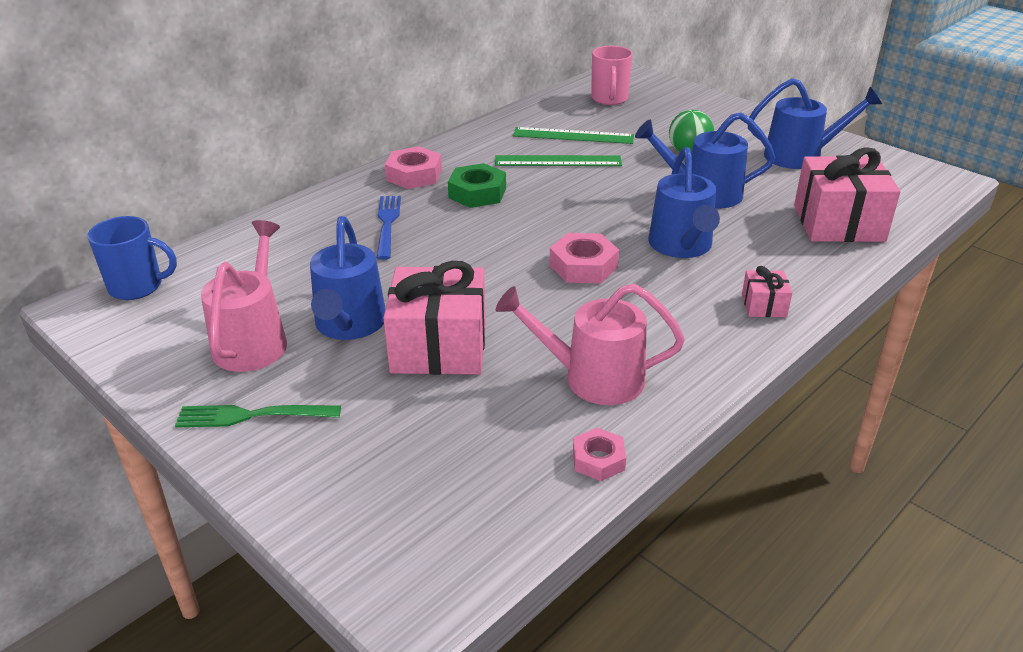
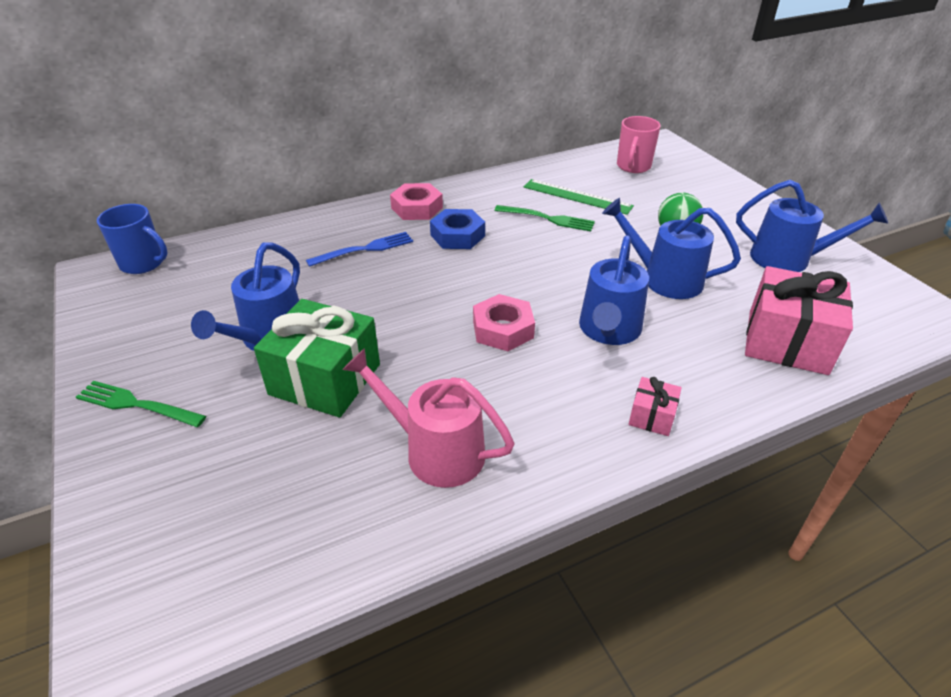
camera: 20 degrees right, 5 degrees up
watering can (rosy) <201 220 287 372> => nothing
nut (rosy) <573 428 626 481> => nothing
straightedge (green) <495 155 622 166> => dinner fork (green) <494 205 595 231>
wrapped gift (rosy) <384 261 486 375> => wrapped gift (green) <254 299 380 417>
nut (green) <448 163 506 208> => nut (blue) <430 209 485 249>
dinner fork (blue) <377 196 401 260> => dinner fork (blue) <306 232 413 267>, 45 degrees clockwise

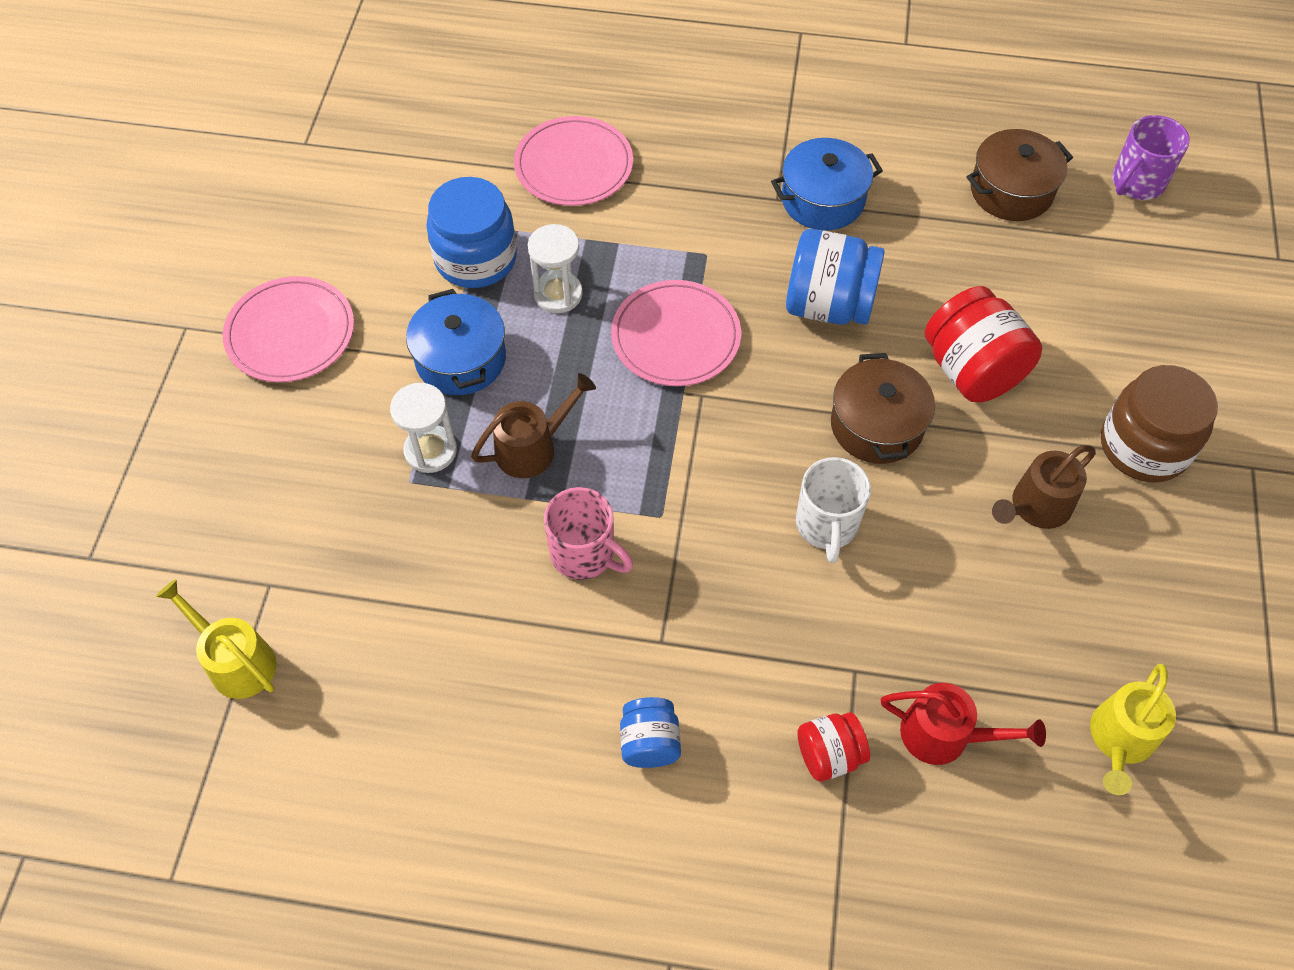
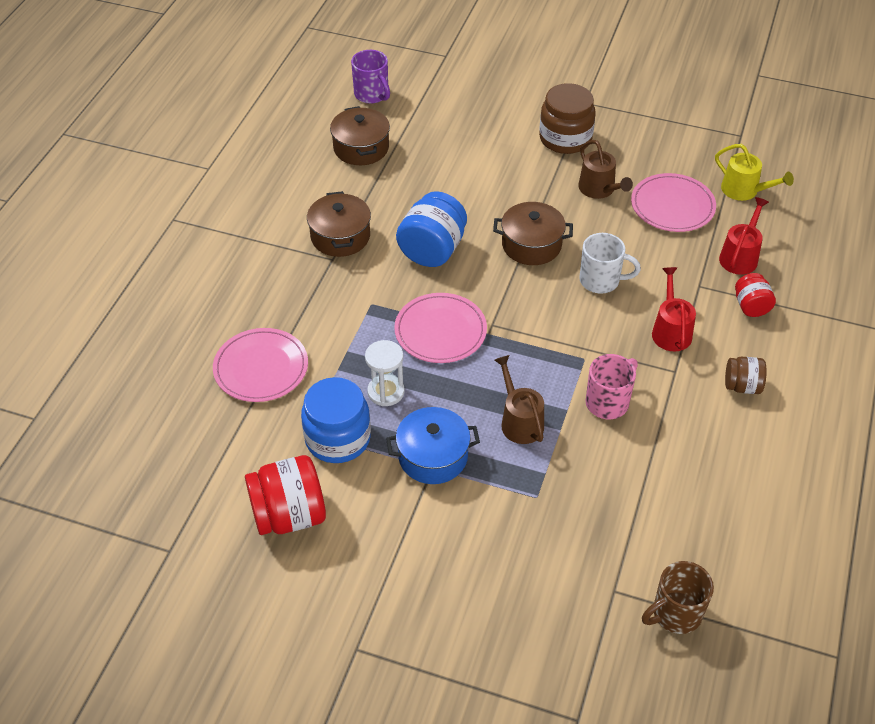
camera: 80 degrees left, 10 degrees down
sandglass (white) <390 383 457 473> => nothing
nothing => watering can (red) <652 267 696 351>
flat dish (rosy) <223 276 354 382> => flat dish (rosy) <631 173 716 232>, moved
jar (red) <925 286 1042 402> => jar (red) <245 455 326 535>, moved
watering can (golden) <156 579 276 699> => tea mug (russet) <642 561 714 634>
jar (blue) <620 697 681 768> => jar (russet) <725 357 767 394>
pot (blue) <771 138 883 230> => pot (russet) <307 191 371 257>

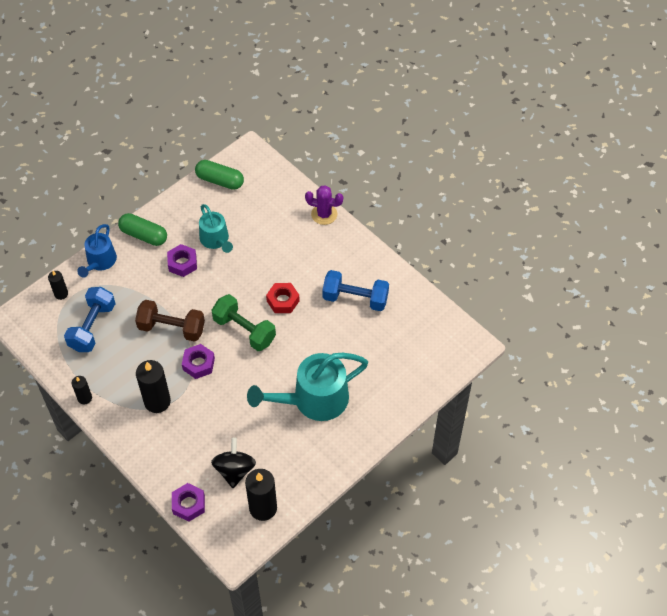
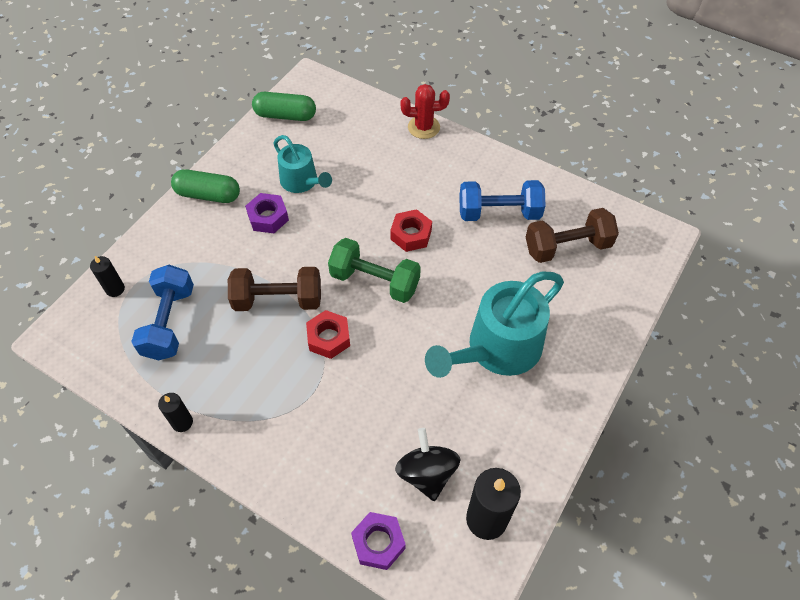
camera: 15 degrees left, 0 degrees up
watering can (blue) <77 224 117 278> => nothing
candle (black) <136 360 171 413> => nothing
nothing => hand weight (russet) <526 208 619 263>
nut (purple) <182 344 215 379> => nut (red) <306 310 350 359>
saguaro cactus (purple) <305 185 343 225> => saguaro cactus (red) <401 84 450 139>

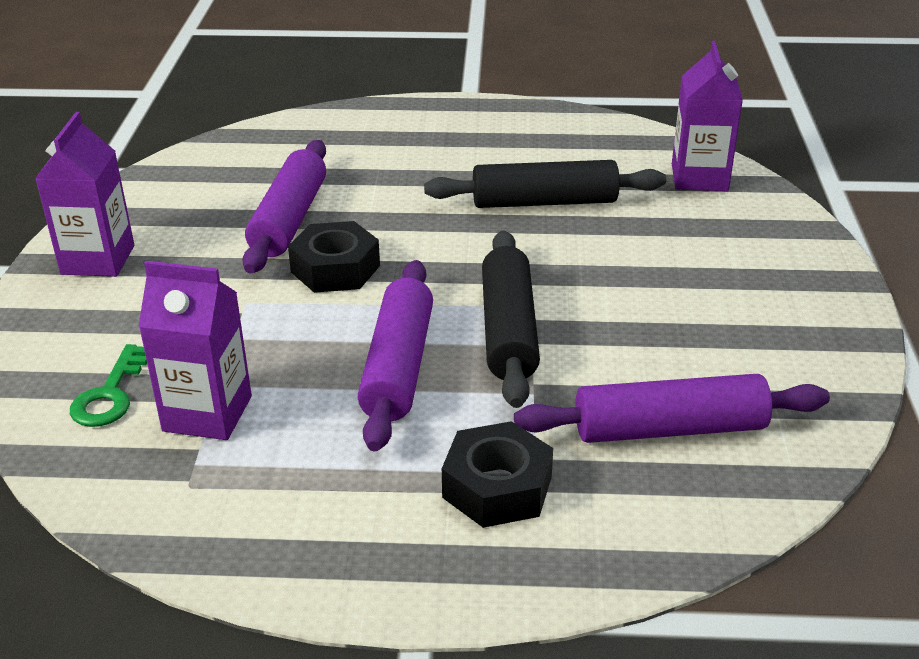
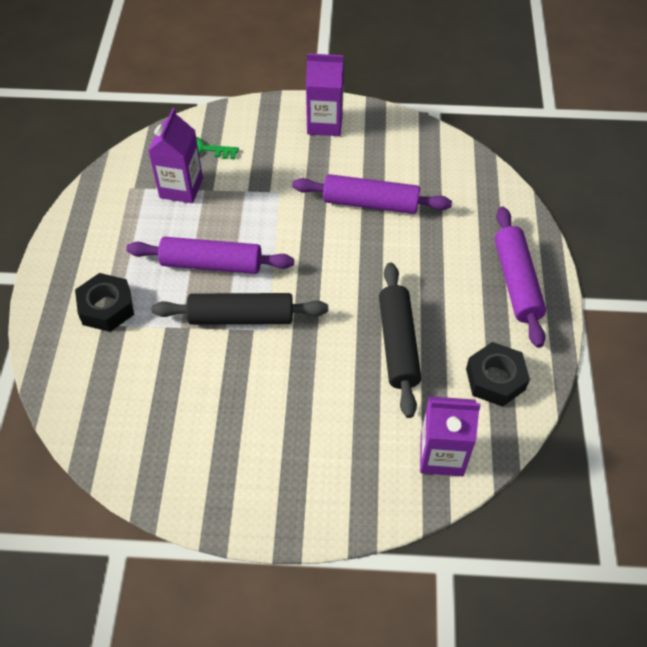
camera: 90 degrees right, 20 degrees up
nut (black) <288 221 380 293> => nut (black) <466 342 530 407>, moved
pastry roller (purple) <514 374 830 443> => pastry roller (purple) <495 207 546 348>, moved

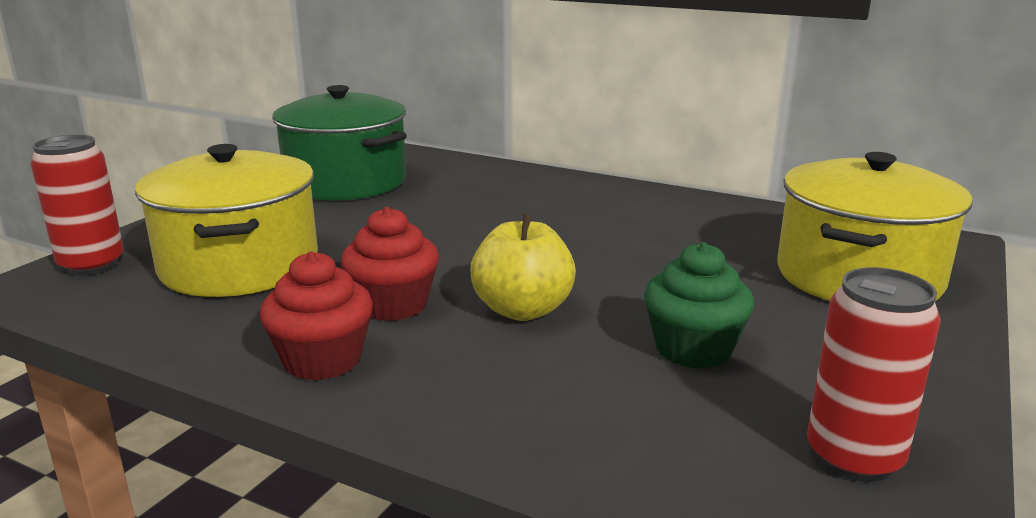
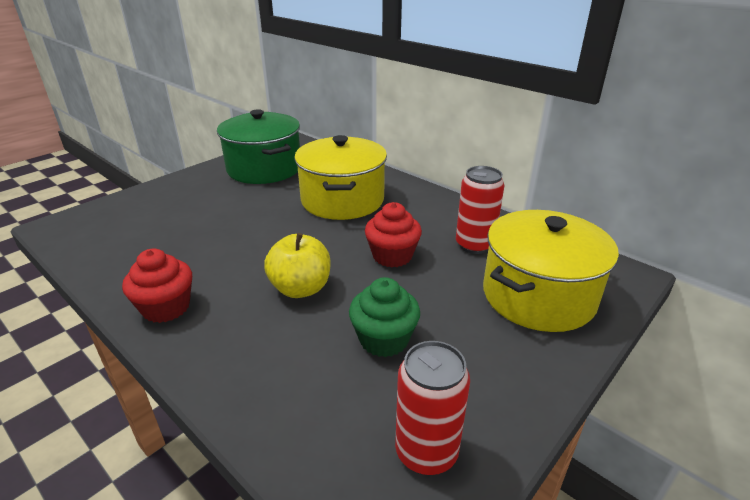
camera: 15 degrees right, 10 degrees up
can (red) <30 135 124 275> => can (red) <456 166 505 254>, moved
pot (golden) <135 144 318 297> => pot (golden) <294 135 387 220>, moved
cupcake (red) <341 207 439 321> => cupcake (red) <365 202 422 267>, moved

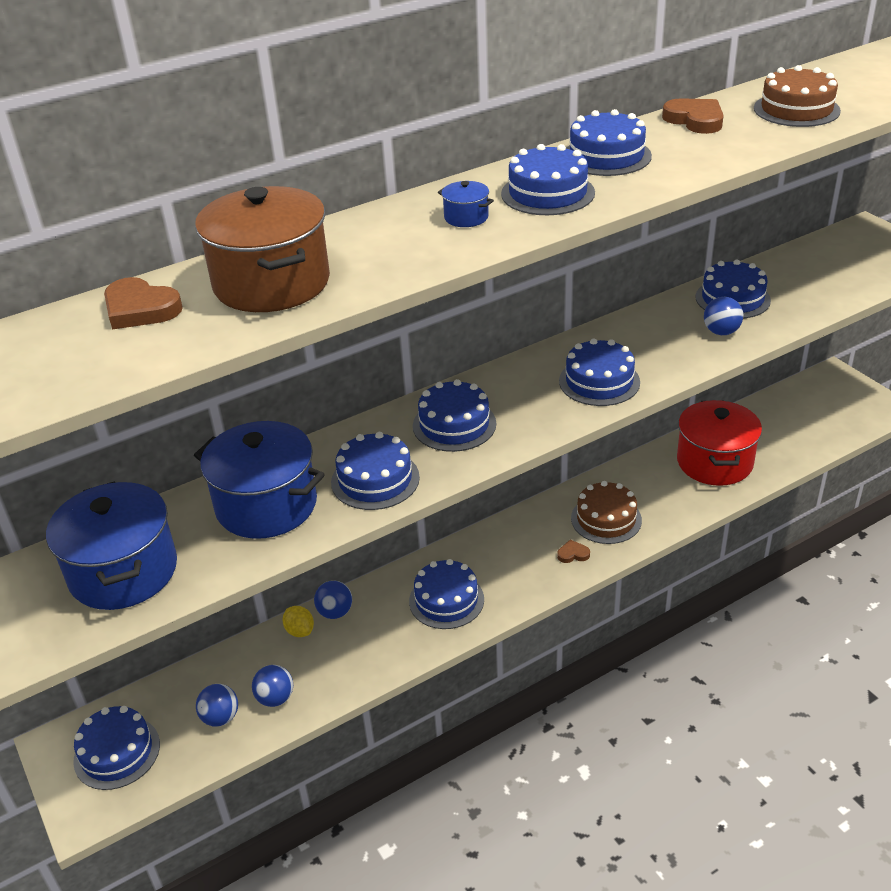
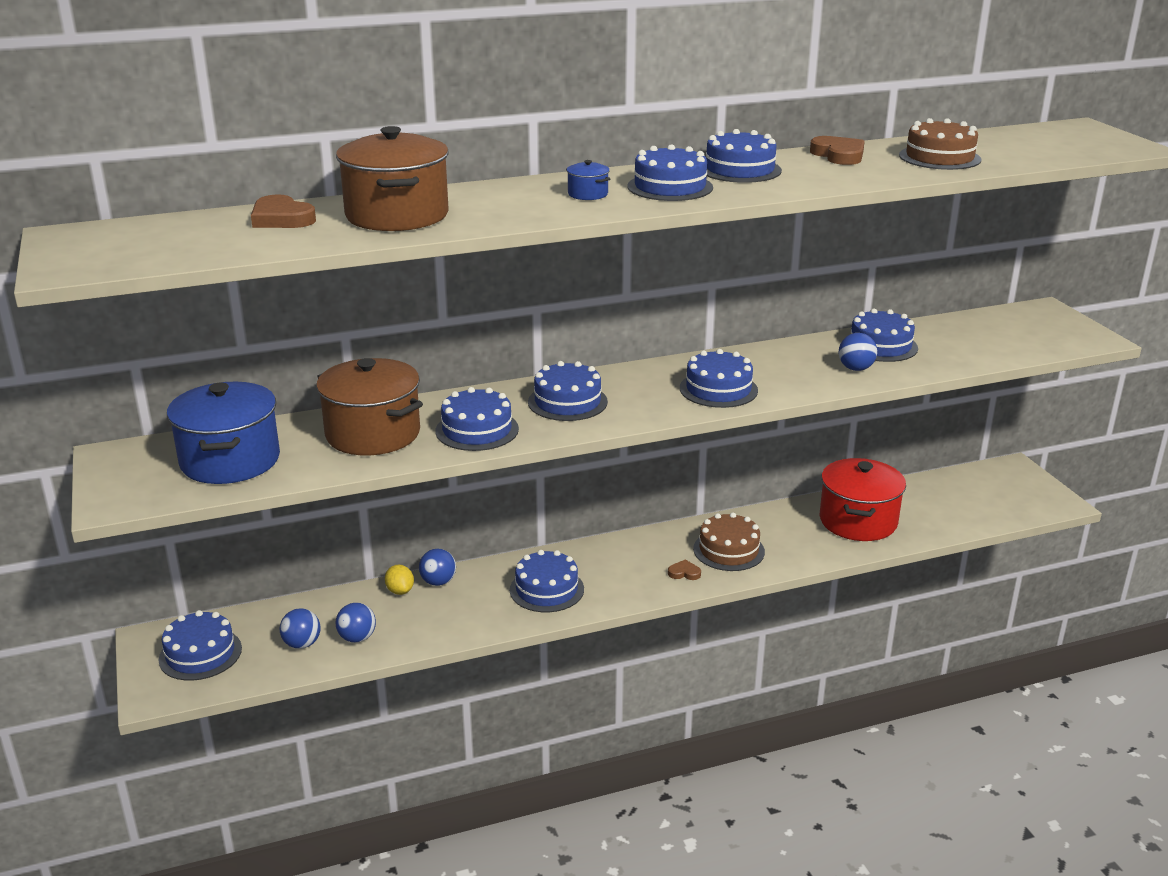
camera: 10 degrees right, 10 degrees down
pot (blue) <194 421 325 539> => pot (russet) <316 358 423 456>

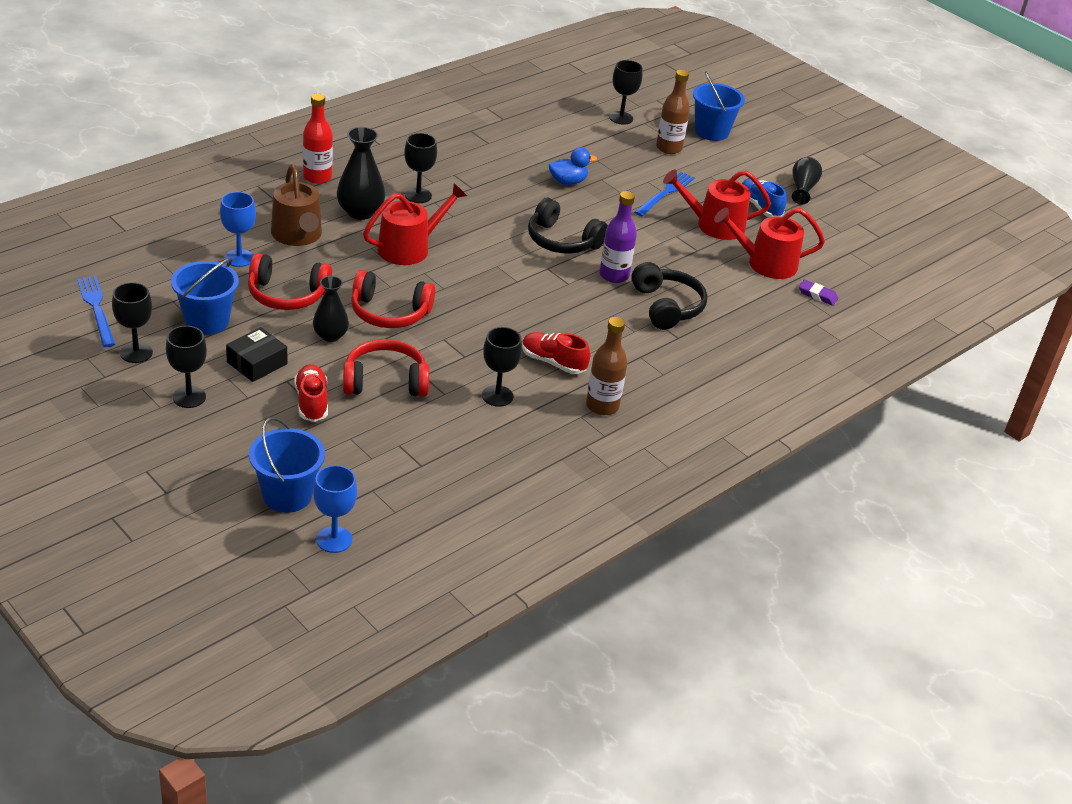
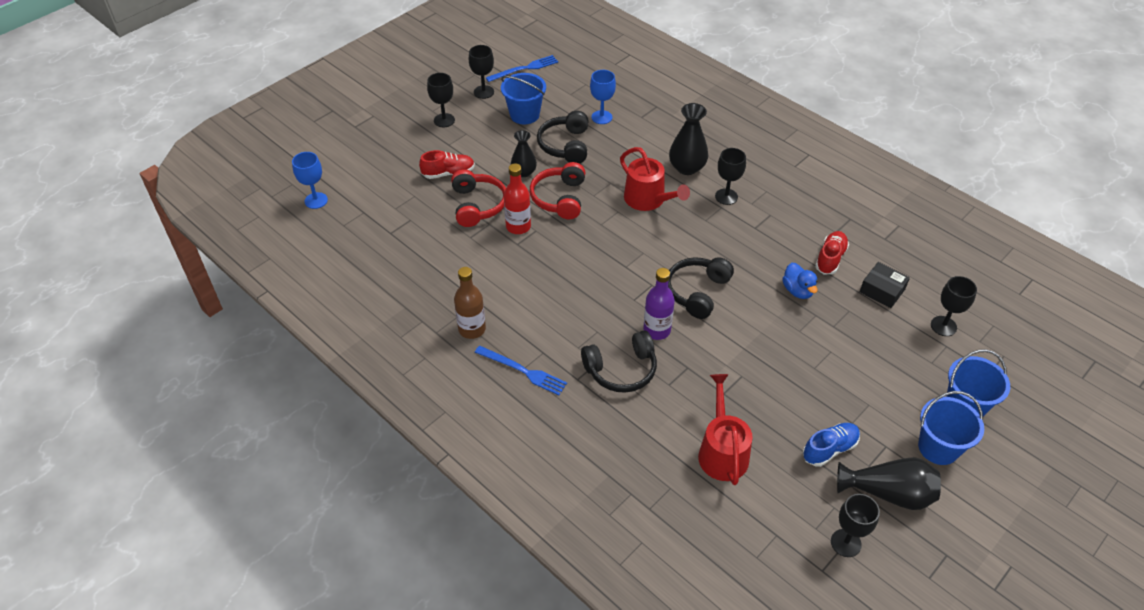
camera: 90 degrees right, 10 degrees up
watering can (russet) <271 164 322 246> => nothing
drink bottle (russet) <656 70 690 154> => nothing
watering can (red) <663 169 771 240> => nothing
eraser (purple) <799 280 838 306> => nothing
package (black) <226 327 287 382> => package (black) <860 262 910 308>, moved
pail (blue) <249 417 325 513> => pail (blue) <918 391 984 465>, moved
drink bottle (red) <303 94 333 184> => drink bottle (red) <504 163 531 234>, moved
chalice (black) <482 327 522 407> => chalice (black) <831 494 880 557>, moved
sneaker (red) <522 332 590 374> => sneaker (red) <815 231 849 274>, moved
dinner fork (blue) <634 172 695 216> => dinner fork (blue) <475 346 567 395>, moved
over-ear headphones (red) <248 253 332 310> => over-ear headphones (black) <537 111 588 164>
tall vase (black) <792 157 822 204> => tall vase (black) <837 457 941 510>, x1.51

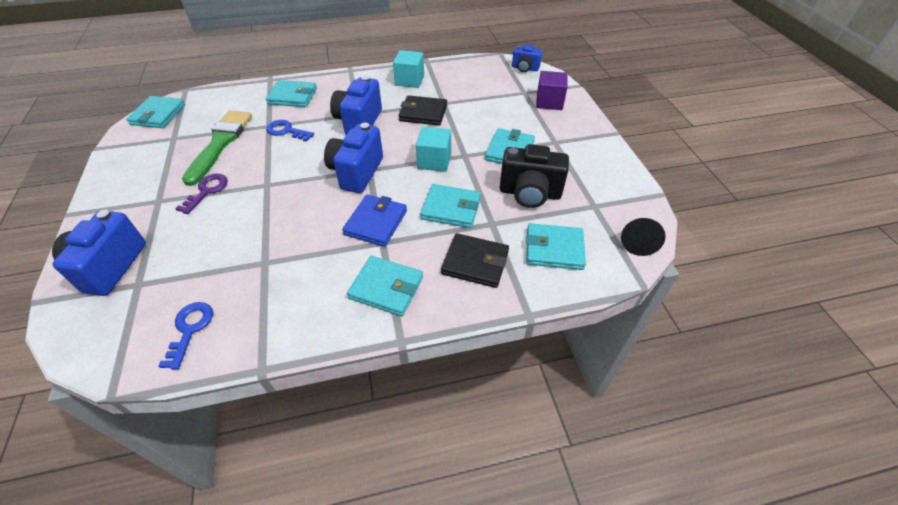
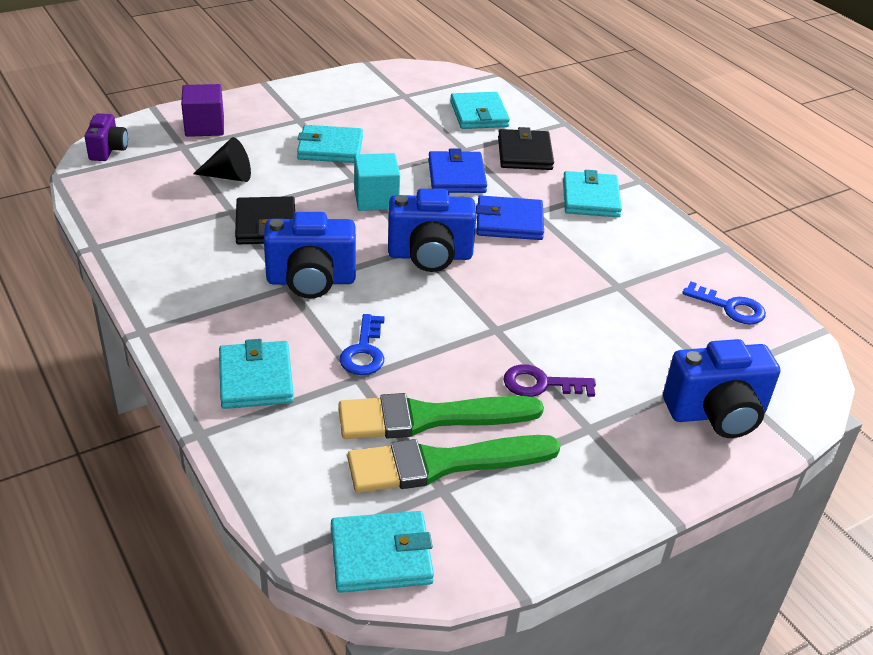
camera: 110 degrees left, 10 degrees down
solid cube (aqua) <393 50 424 88> => nothing
compact camera (black) <500 144 569 208> => nothing
nothing => brush (green) <347 435 560 493>
cone (black) <621 218 666 256> => cone (black) <194 137 251 182>, moved
wallet (aqua) <420 184 481 228> => wallet (blue) <428 148 487 193>
compact camera (blue) <512 44 542 72> => compact camera (purple) <85 113 128 161>
door key (blue) <158 302 213 370> => door key (blue) <682 281 766 325>, 135 degrees counterclockwise

